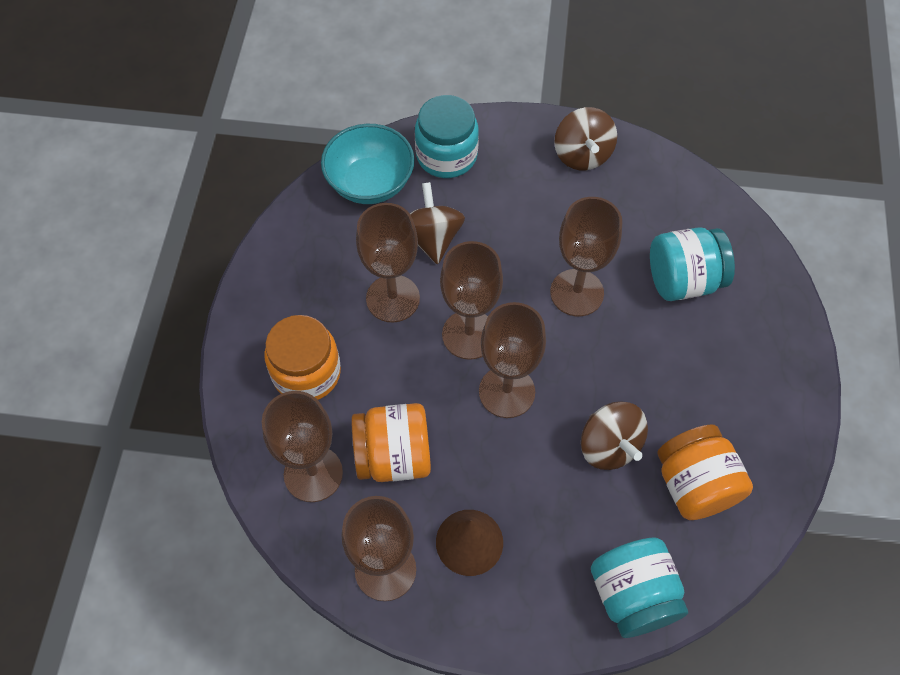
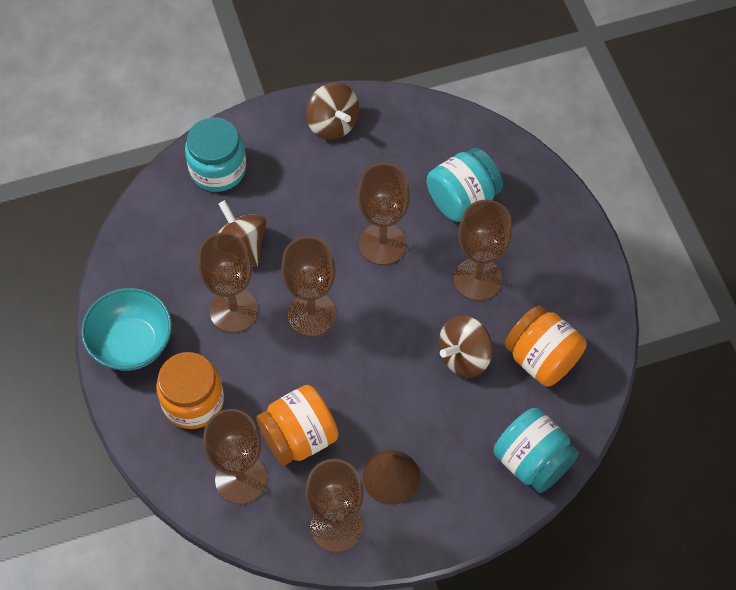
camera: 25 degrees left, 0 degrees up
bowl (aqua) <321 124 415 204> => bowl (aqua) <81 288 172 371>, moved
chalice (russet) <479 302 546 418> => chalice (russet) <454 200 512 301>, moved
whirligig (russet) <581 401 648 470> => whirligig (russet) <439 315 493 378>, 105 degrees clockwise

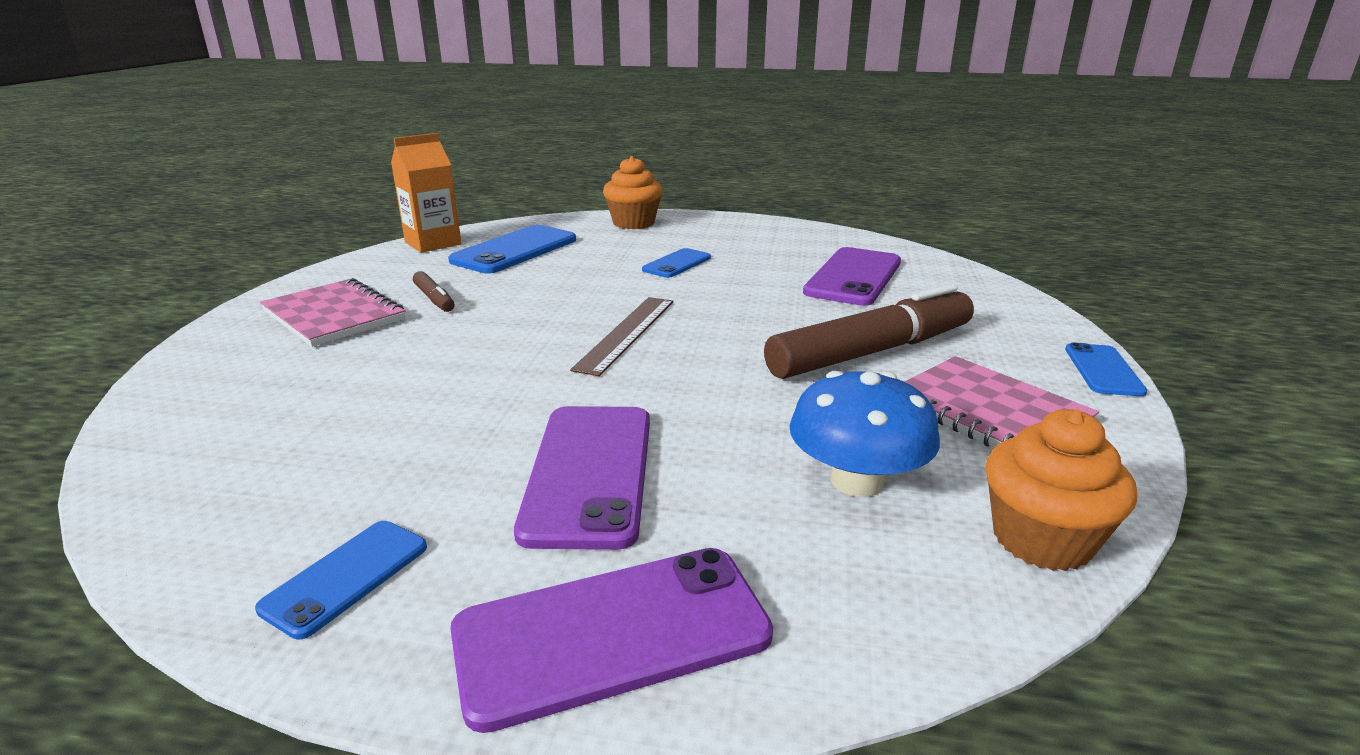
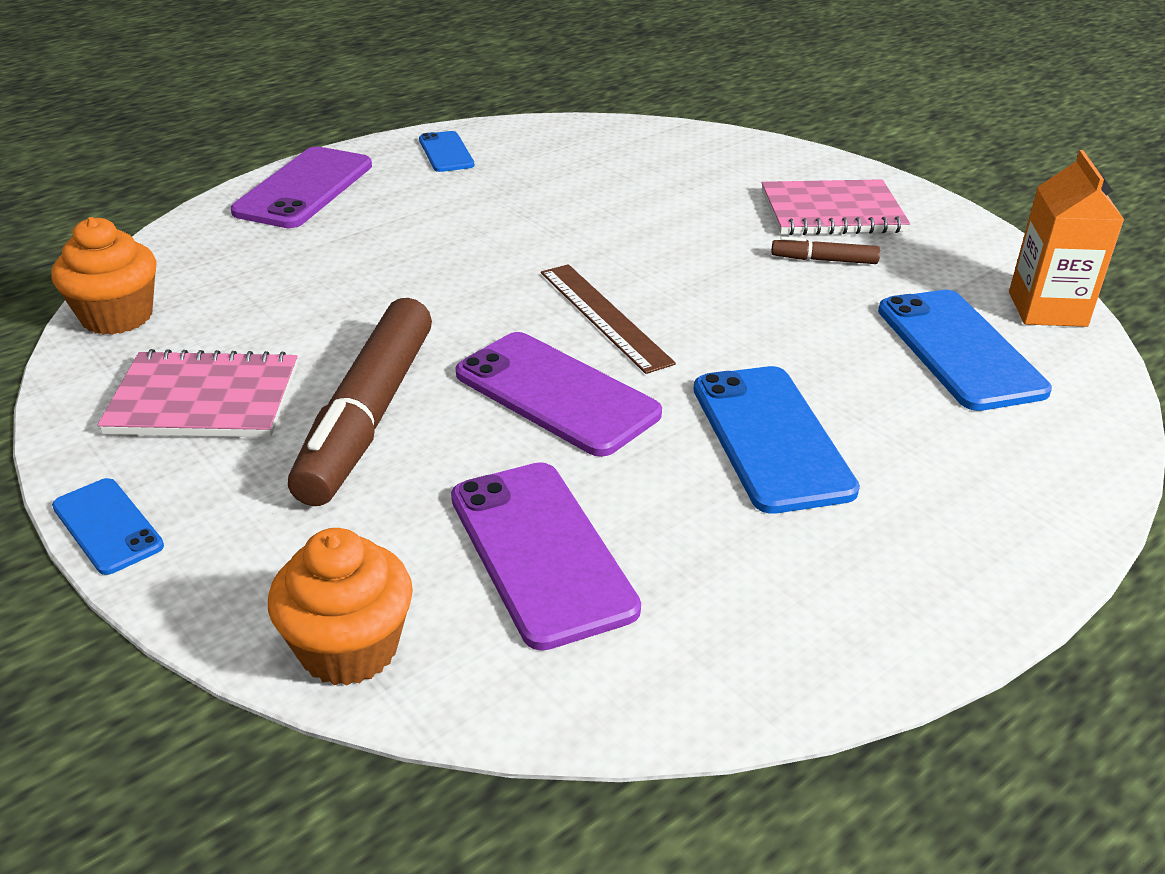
camera: 130 degrees right, 10 degrees up
mushroom (blue) <789 370 940 497> => nothing
mobile phone (purple) <514 406 650 550> => mobile phone (purple) <456 332 662 457>, moved
cupcake (bright orange) <603 156 663 229> => cupcake (bright orange) <268 528 413 686>, moved
mobile phone (blue) <642 248 711 278> => mobile phone (blue) <693 366 860 514>, x1.78

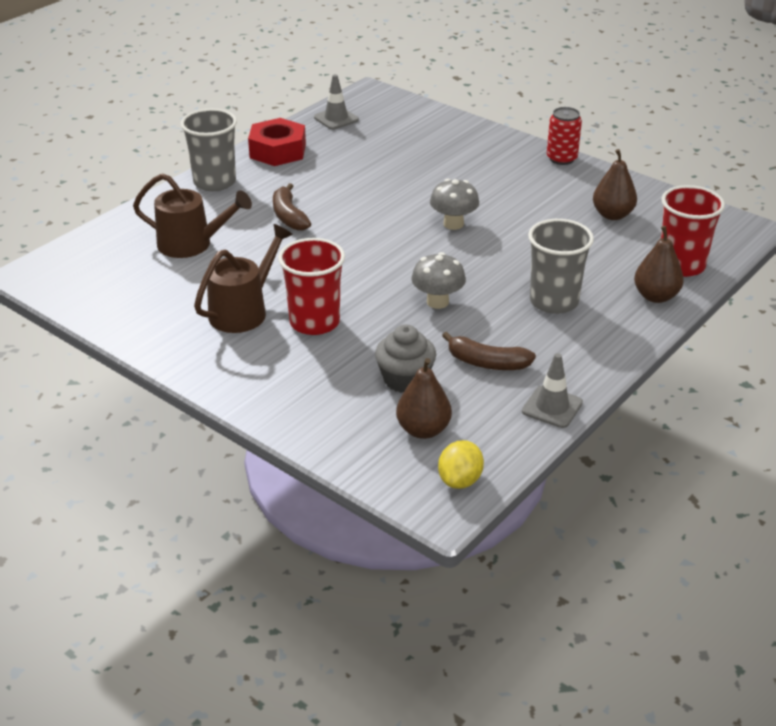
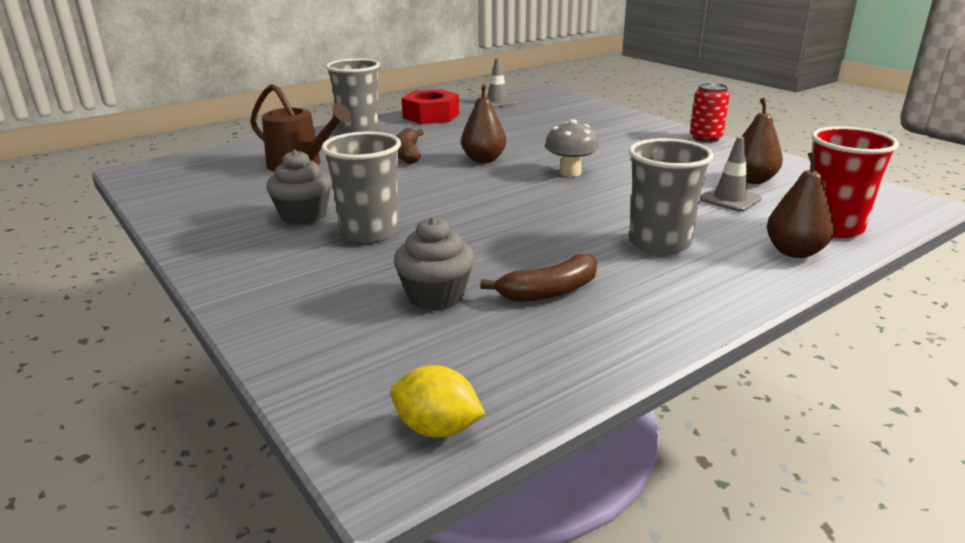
camera: 15 degrees right, 10 degrees down
mushroom (ash-grey) <411 252 466 309> => nothing
toy pear (russet) <396 358 452 439> => toy pear (russet) <461 84 506 163>, moved
traffic cone (ash-grey) <522 353 583 428> => traffic cone (ash-grey) <700 136 762 212>, moved
watering can (russet) <194 224 293 333> => cupcake (ash-grey) <267 150 332 225>
tumbler (red) <278 238 345 335> => tumbler (ash-grey) <321 131 401 243>
toy lemon (golden) <438 440 484 489> => toy lemon (golden) <391 365 485 438>, 75 degrees clockwise
banana (russet) <442 332 536 370> => banana (russet) <480 254 597 302>, 60 degrees counterclockwise

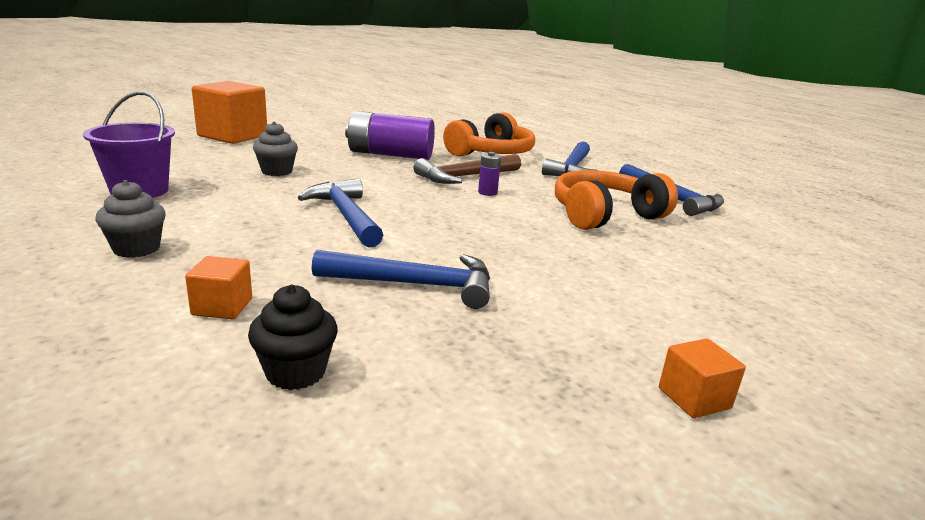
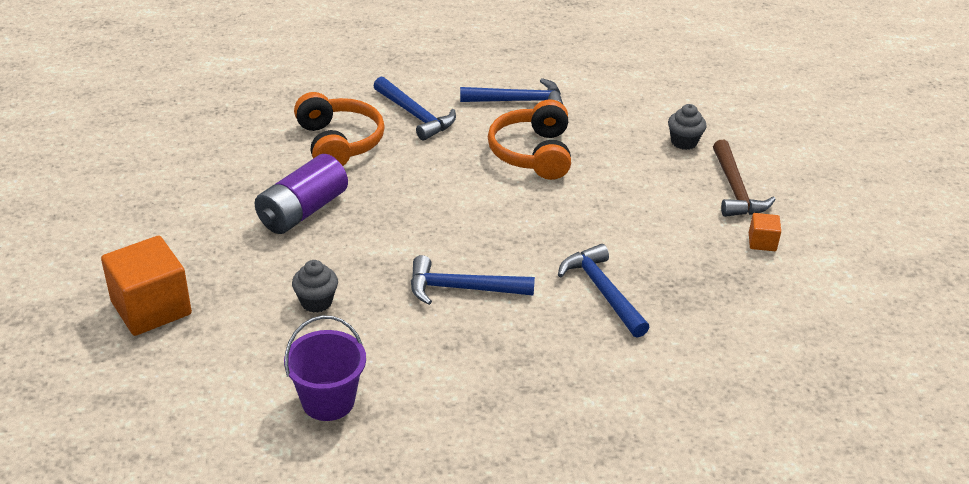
camera: 60 degrees left, 15 degrees up
solid cube (bright orange) <185 256 252 319> => nothing
cupcake (black) <248 285 338 390> => nothing
battery (purple) <478 152 501 196> => nothing
cupcake (ash-grey) <95 180 166 258> => cupcake (ash-grey) <668 104 707 150>, moved
hammer (russet) <413 154 521 184> => hammer (russet) <713 140 776 217>, moved
hammer (blue) <312 250 490 309> => hammer (blue) <558 244 650 338>, 60 degrees counterclockwise

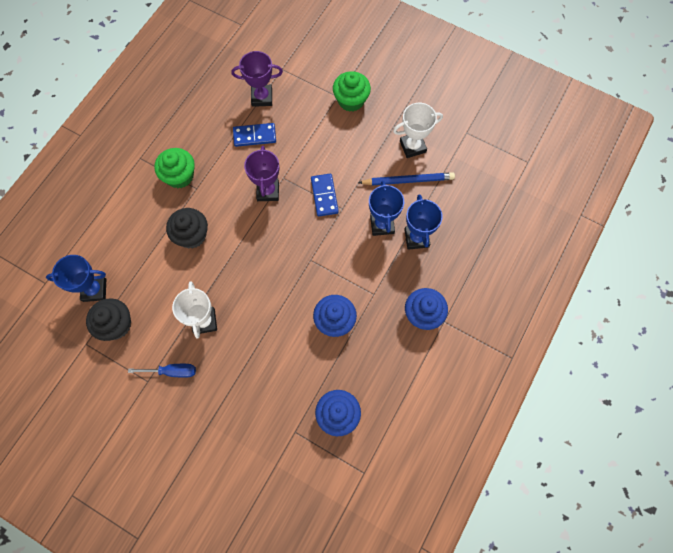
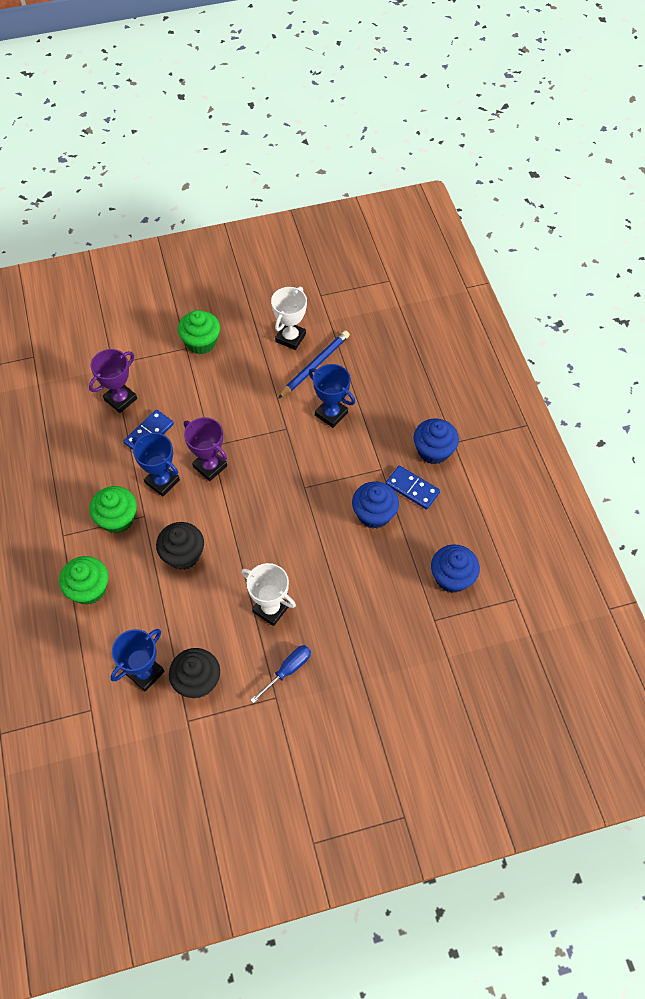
camera: 45 degrees left, 10 degrees down
nothing => cupcake (green) <59 556 108 605>
domino (blue) <311 174 339 216> => domino (blue) <386 466 440 510>, moved
trophy (blue) <404 194 443 250> => trophy (blue) <132 433 180 497>, moved

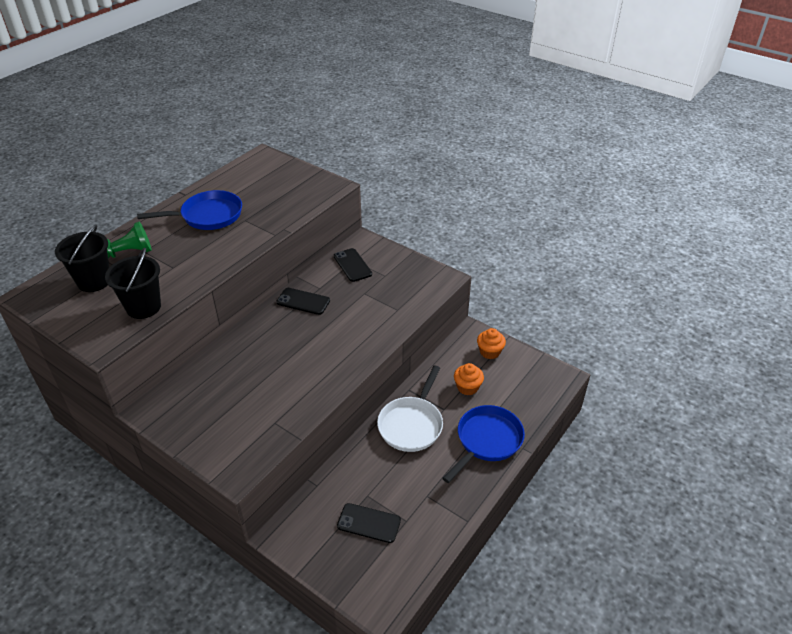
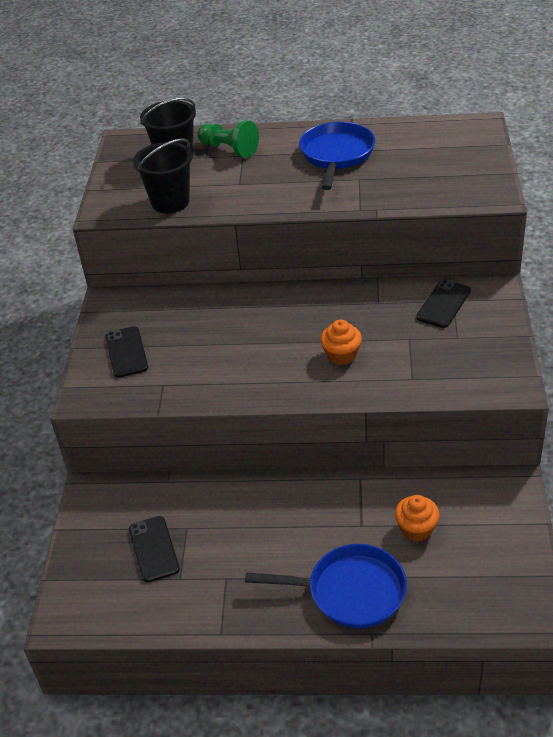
camera: 60 degrees right, 0 degrees up
frying pan (white) <377 366 443 452> => nothing
mobile phone (black) <276 288 330 315> => mobile phone (black) <105 326 148 378>, moved
cupcake (bright orange) <477 328 506 359> => cupcake (bright orange) <320 319 362 365>, moved
frying pan (blue) <137 190 242 230> => frying pan (blue) <299 122 375 190>, 120 degrees counterclockwise

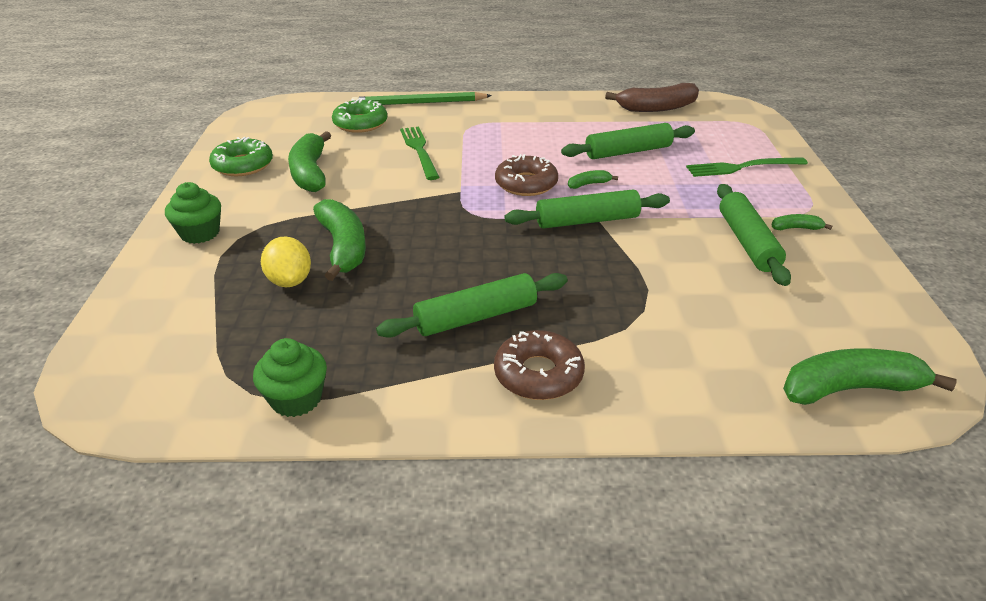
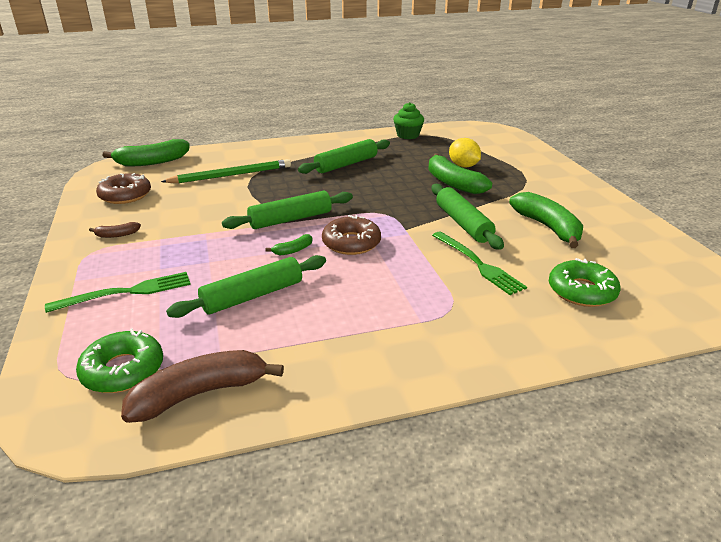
camera: 165 degrees right, 5 degrees down
cupcake (green) <165 182 221 244> => nothing
glazed donut (green) <209 137 273 176> => glazed donut (green) <76 328 163 393>, moved
lead pencil (green) <351 92 492 105> => lead pencil (green) <161 159 291 183>, moved
glazed donut (russet) <494 330 585 400> => glazed donut (russet) <96 173 151 204>, moved
pastry roller (green) <717 184 791 286> => pastry roller (green) <432 184 504 250>, moved
banana (green) <772 214 832 230> => banana (russet) <89 222 141 238>

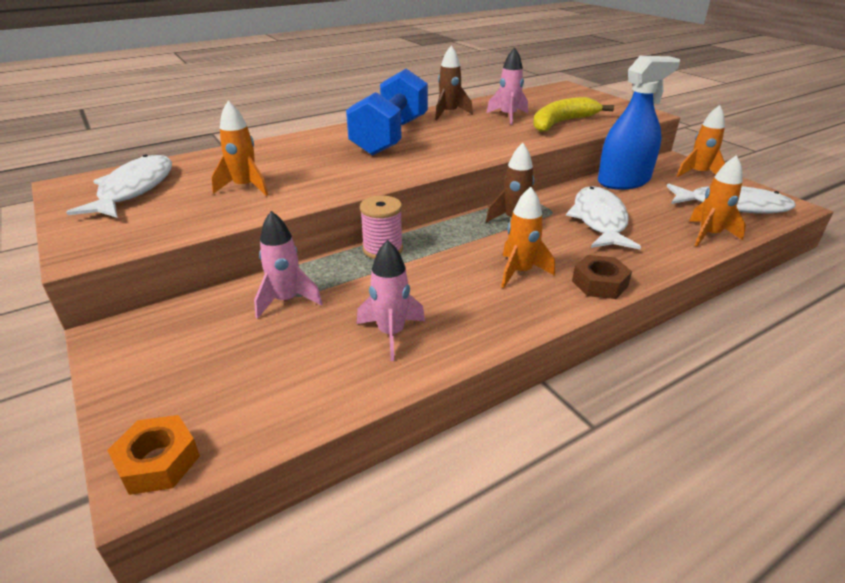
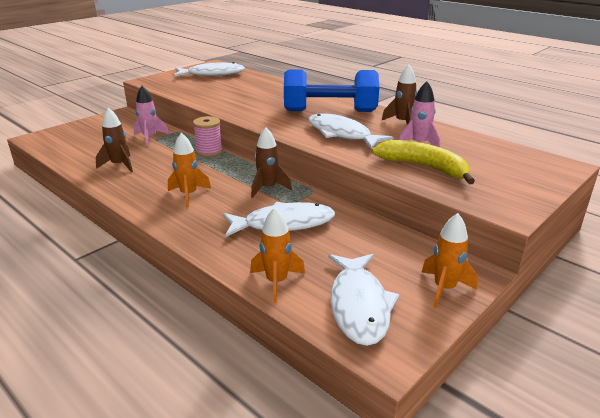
camera: 75 degrees right, 5 degrees down
nut (bright orange) <107 415 200 495> => nothing
toy rocket (bright orange) <211 101 268 196> => nothing
nut (russet) <572 255 632 299> => nothing
spray bottle (blue) <598 56 680 190> => nothing
nothing => fish (white) <308 113 394 149>
toy rocket (rosy) <357 240 425 361> => toy rocket (russet) <96 108 133 172>

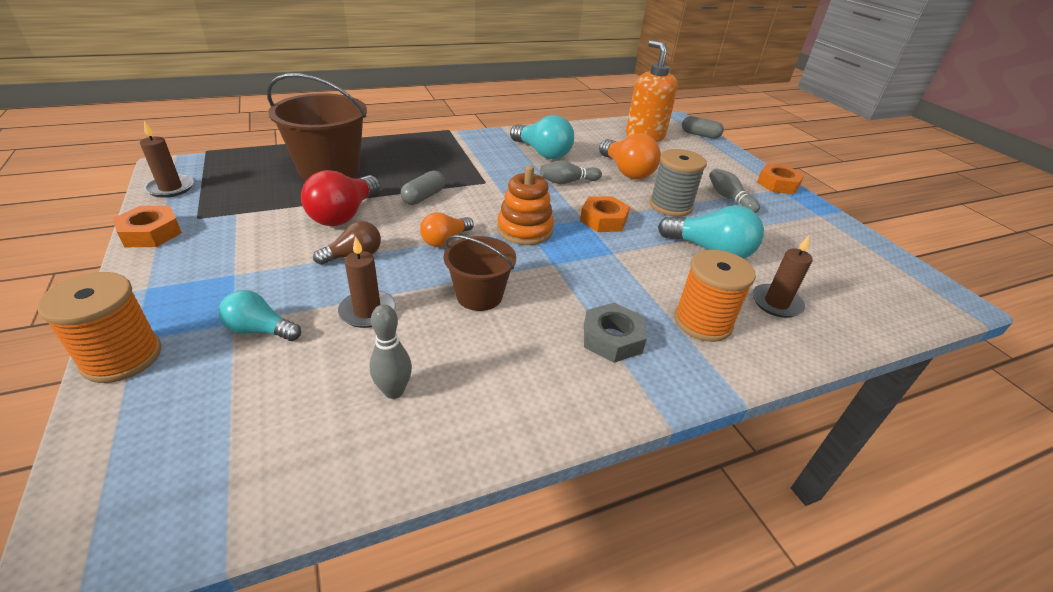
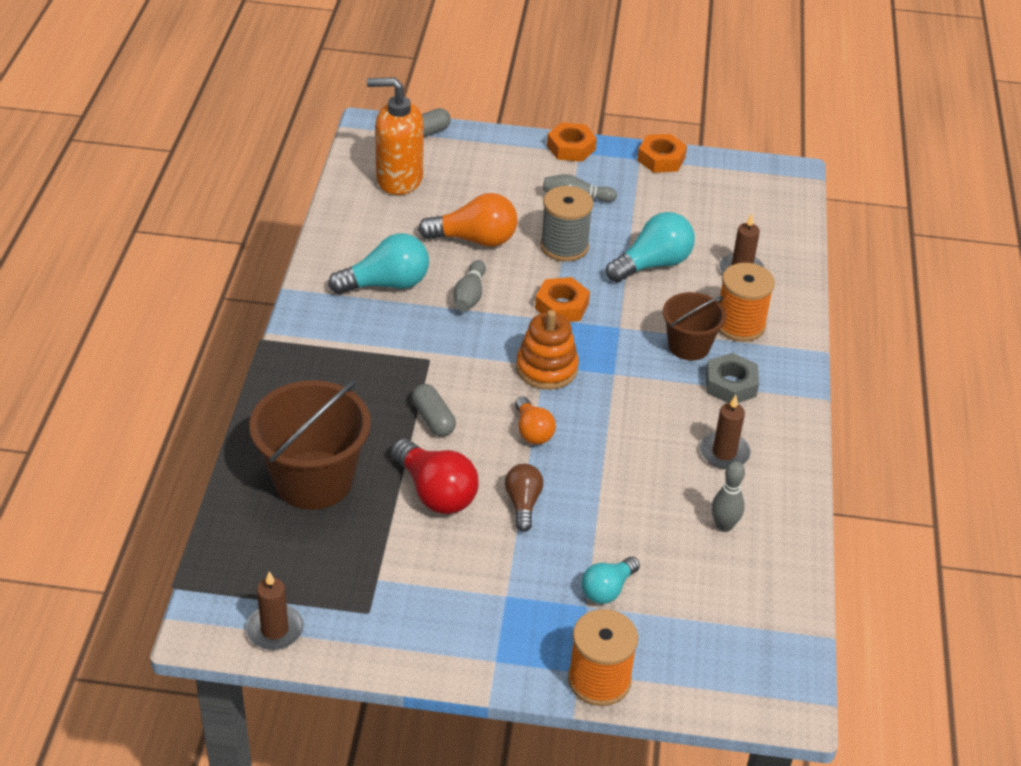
camera: 60 degrees left, 5 degrees up
nut (bright orange) <113 206 182 247> => nut (bright orange) <637 134 687 173>, moved
candle (russet) <338 236 396 328> => candle (russet) <700 395 751 469>, moved
pail (russet) <444 235 516 311> => pail (russet) <663 292 726 360>, moved

